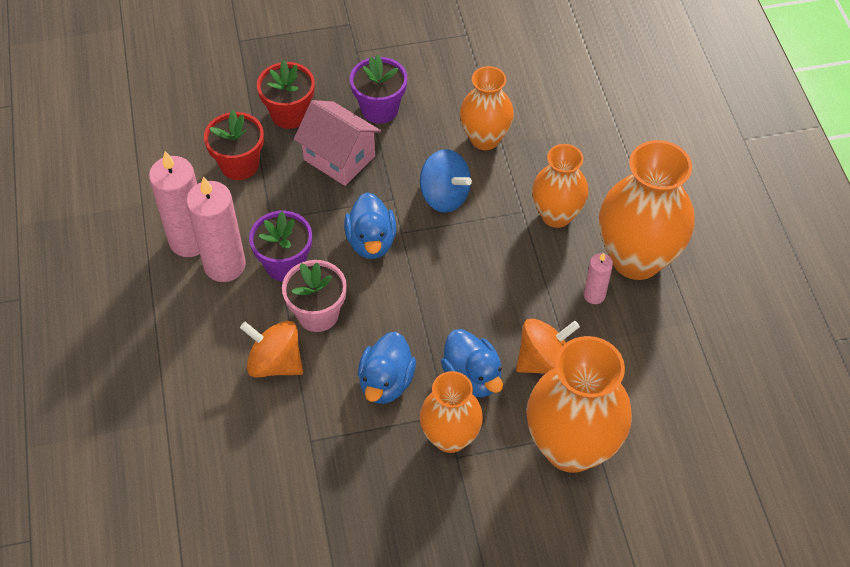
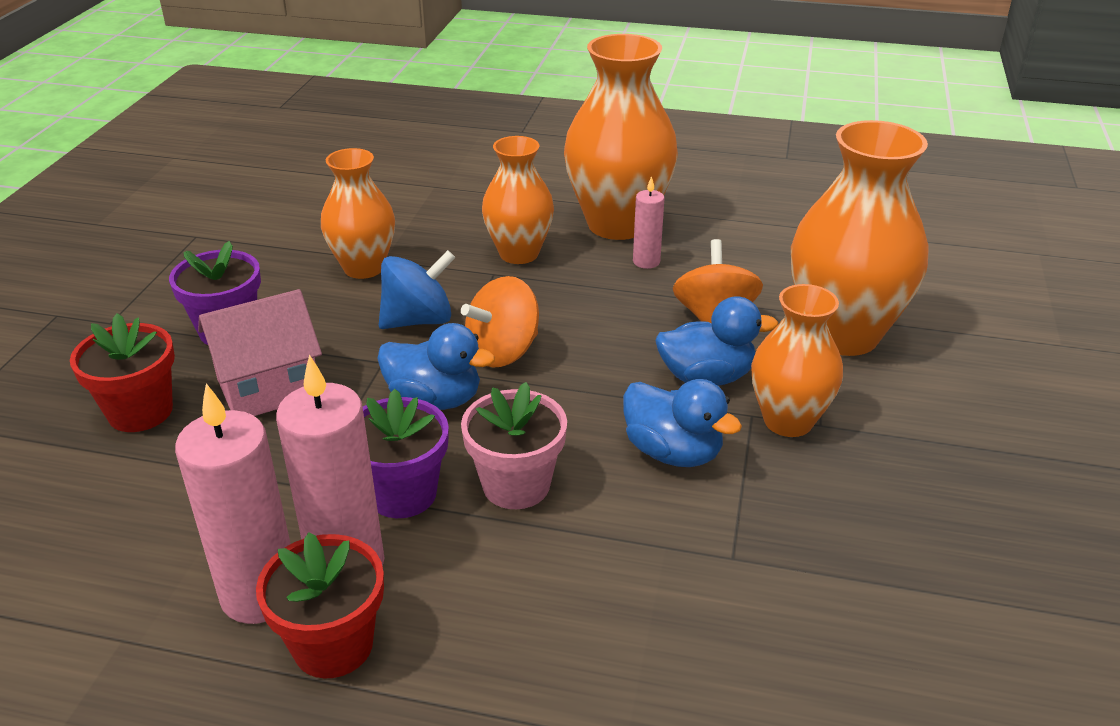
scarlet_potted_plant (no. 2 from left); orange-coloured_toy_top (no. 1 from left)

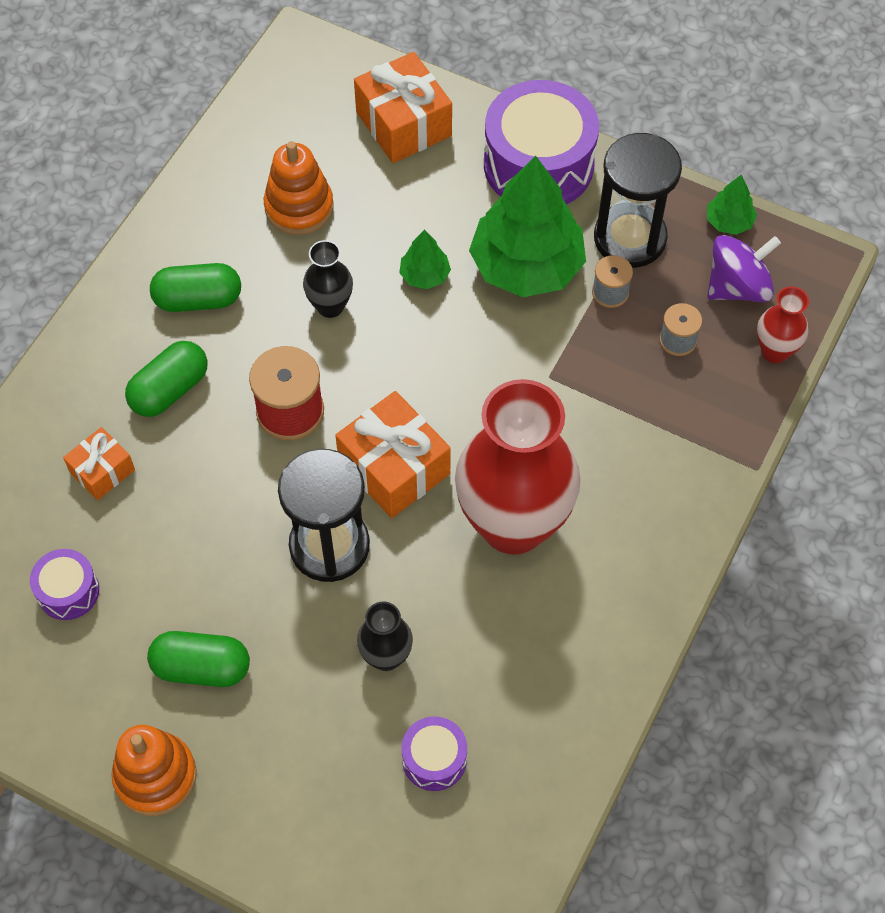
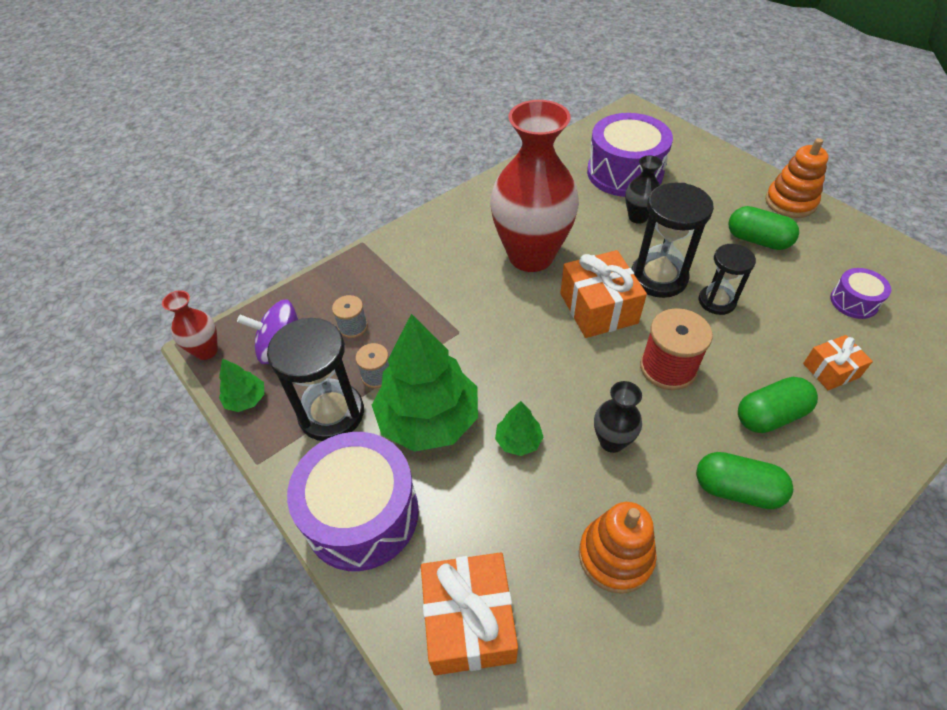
purple_toy_drum (no. 2 from left); scarlet_tall_vase (no. 1 from left); jet-black_hourglass (no. 3 from left)

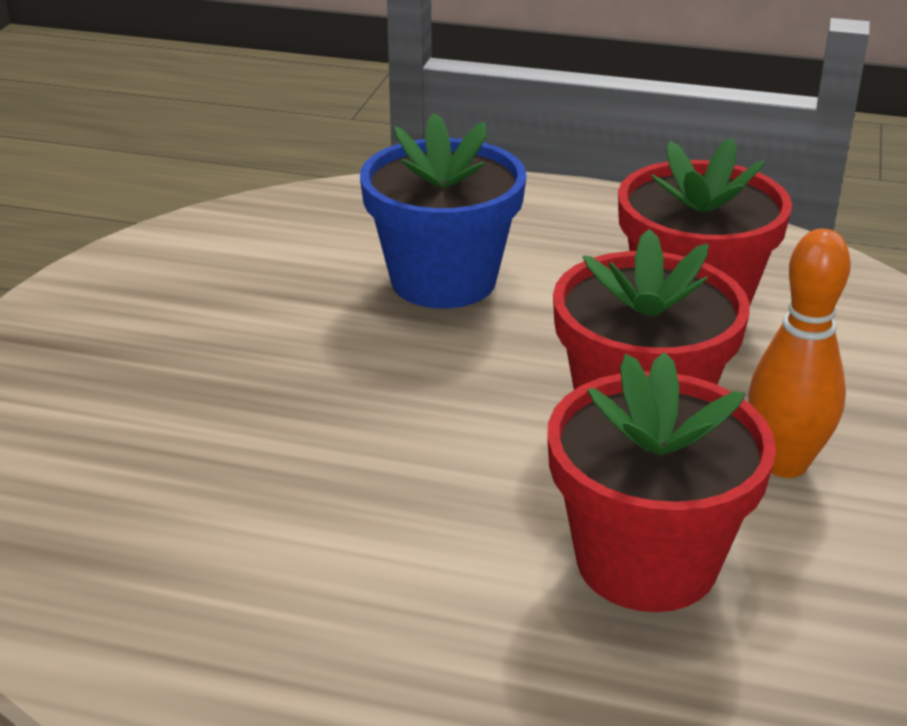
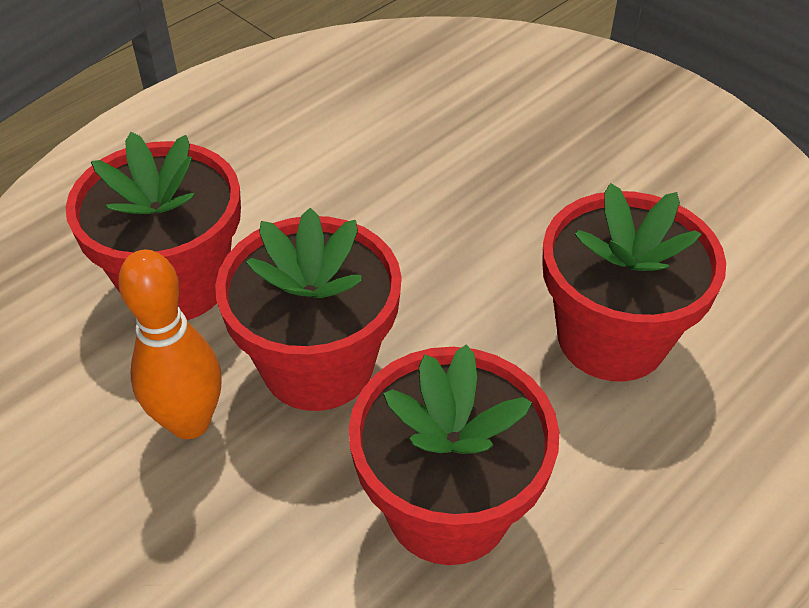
scarlet_potted_plant (no. 4 from left)

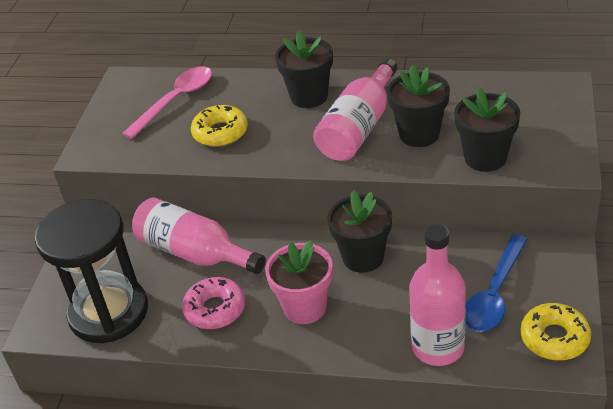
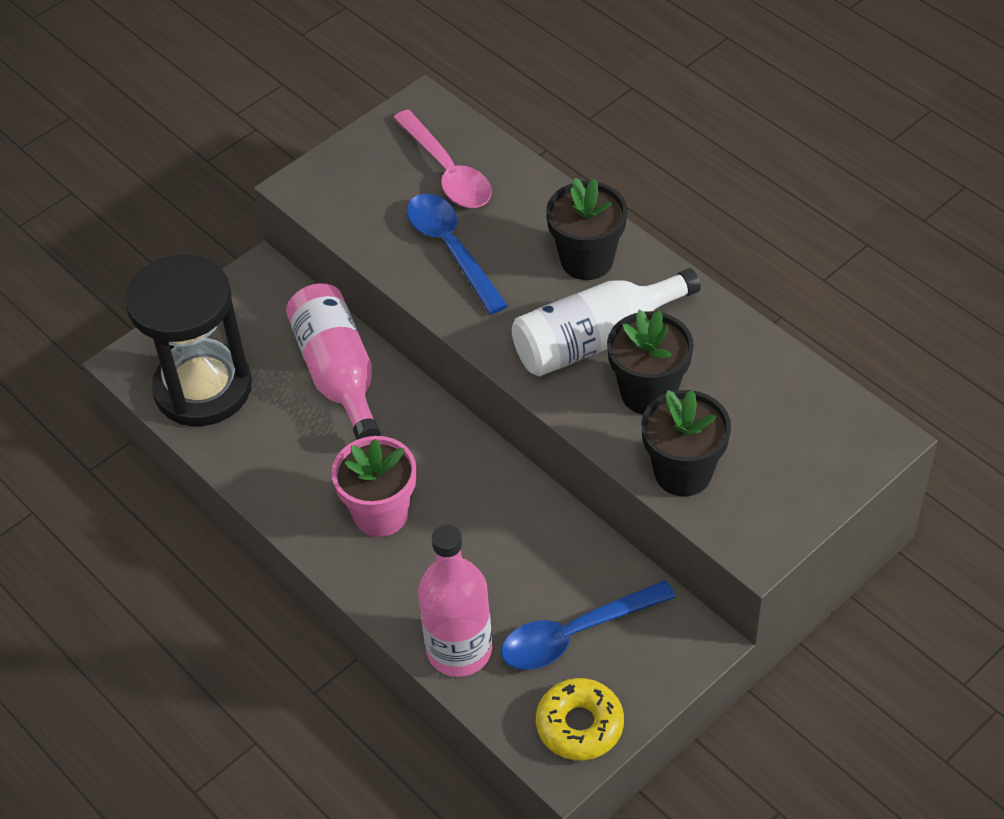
rosy_tablespoon; rosy_donut; blue_tablespoon (no. 1 from left); pure_white_drink_bottle; jet-black_potted_plant (no. 2 from left in the first image)

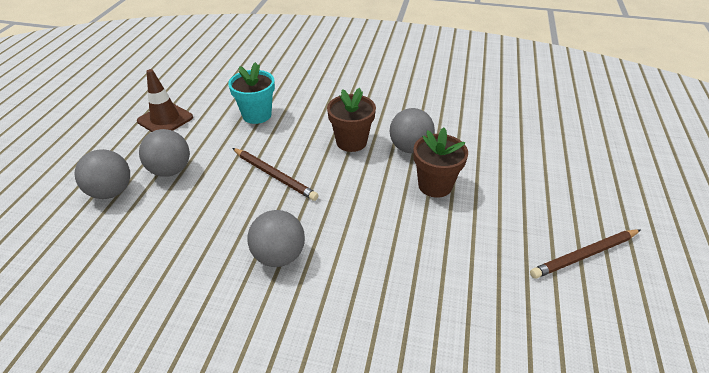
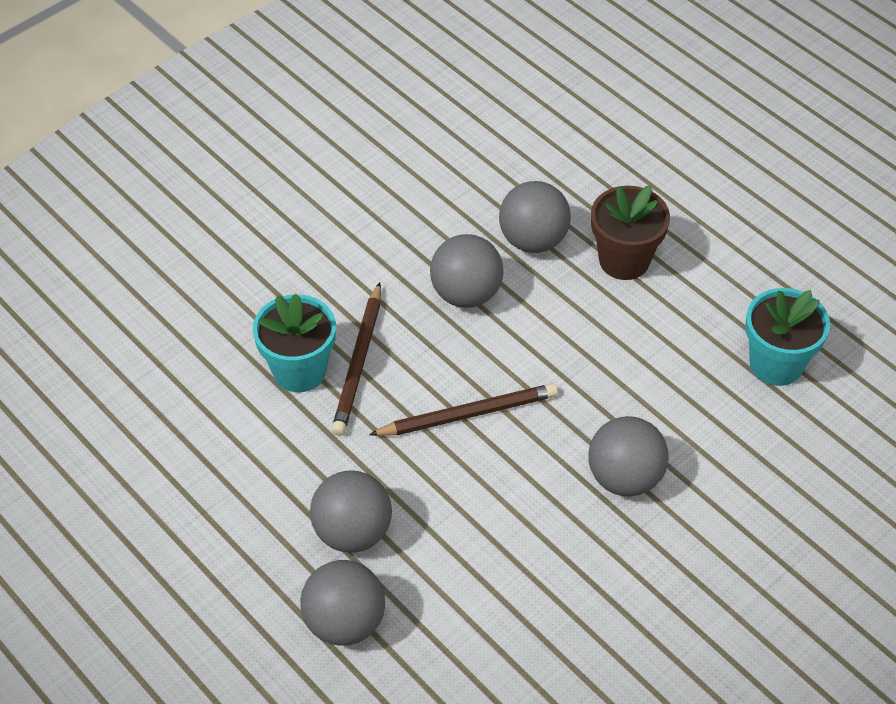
russet_road_cone; ash-grey_play_ball (no. 3 from left); russet_pencil (no. 1 from left); turquoise_potted_plant (no. 2 from left)

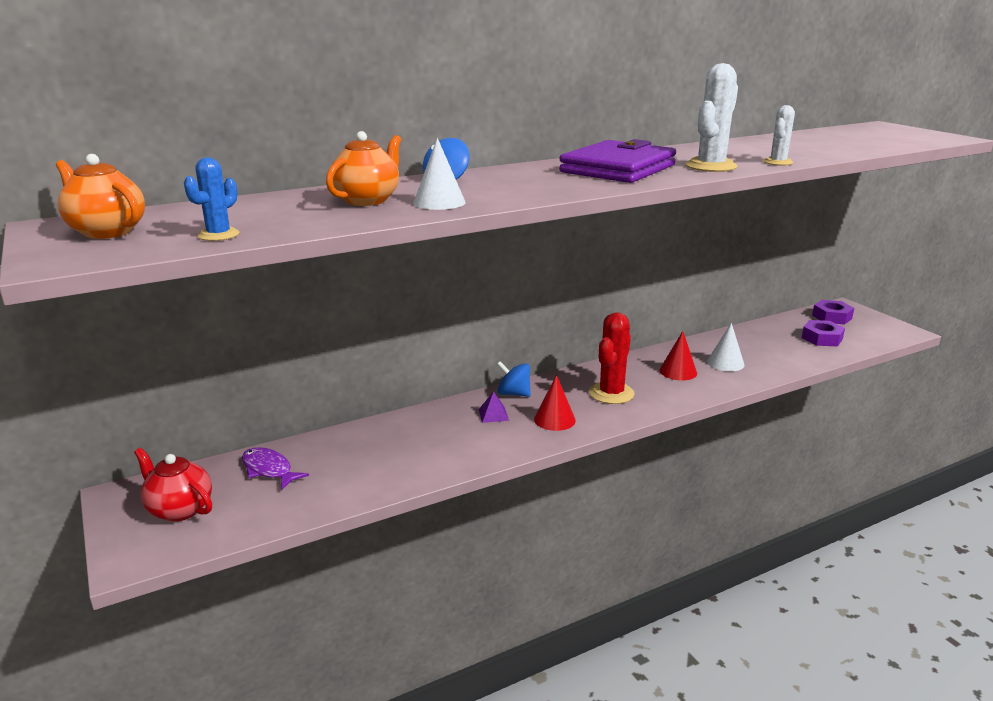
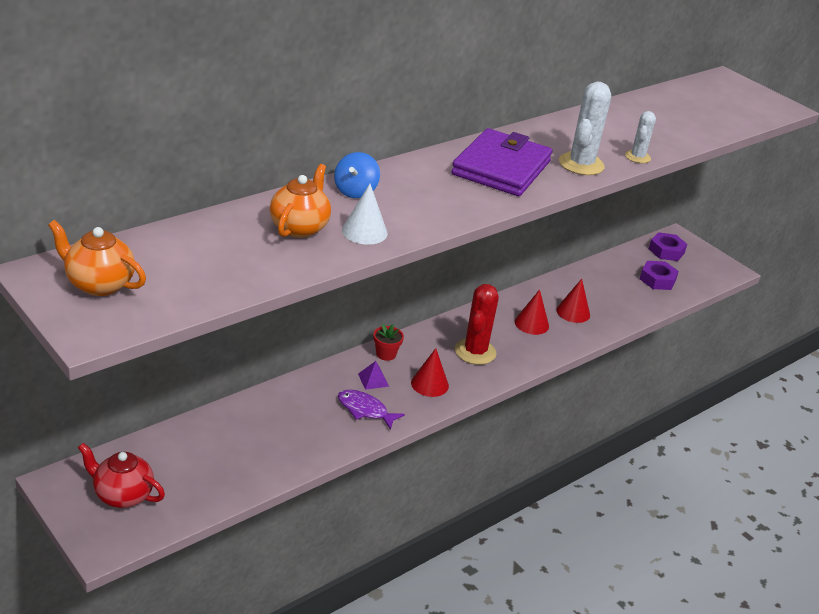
blue_prickly_plant; purple_fish; scarlet_potted_plant; scarlet_cone (no. 3 from left)

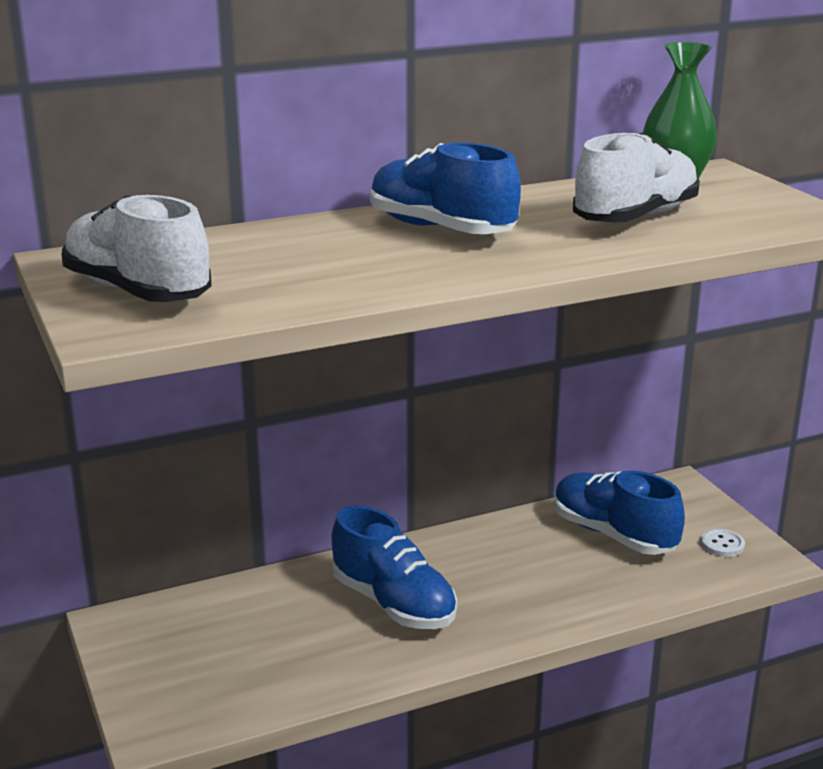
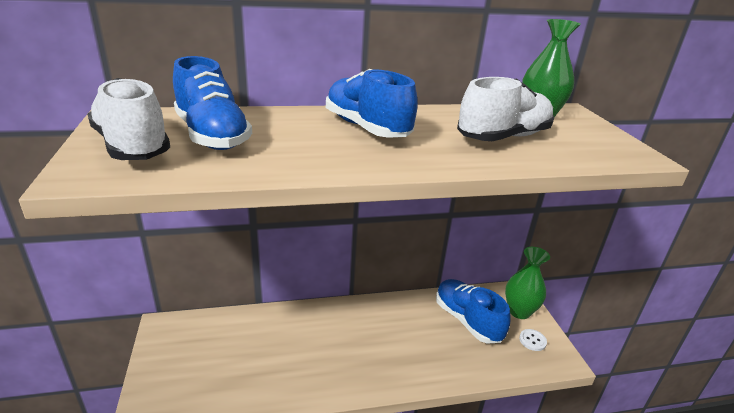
blue_lace-up_shoe (no. 1 from left); green_tall_vase (no. 1 from left)

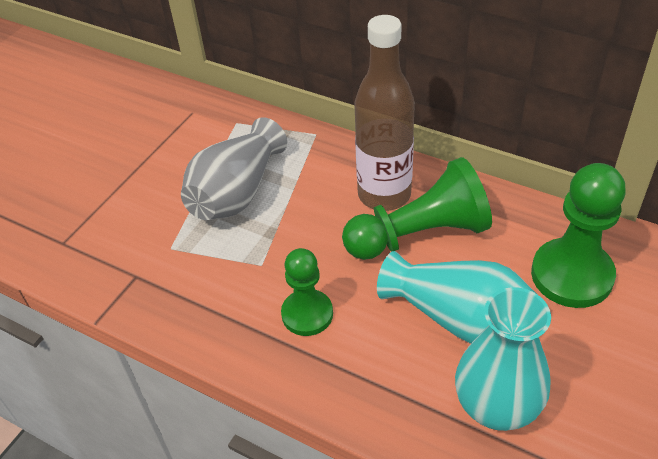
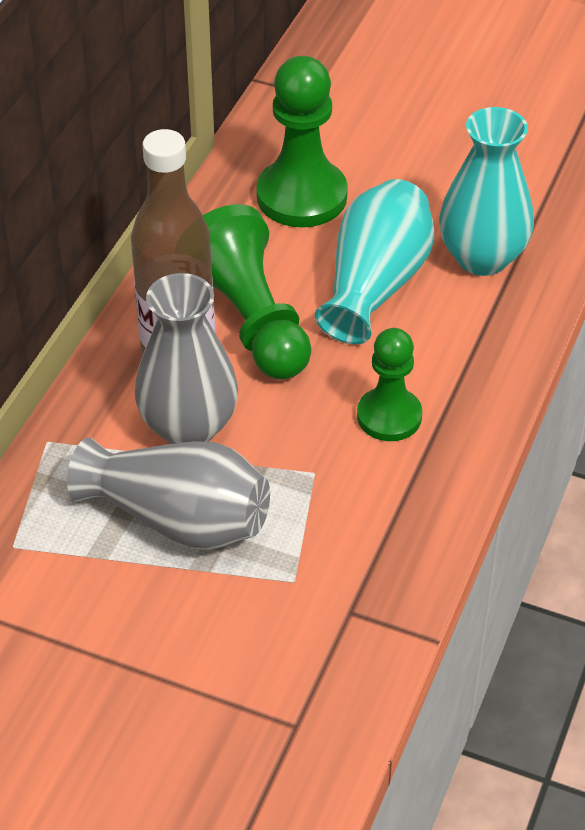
ash-grey_tall_vase (no. 2 from left)

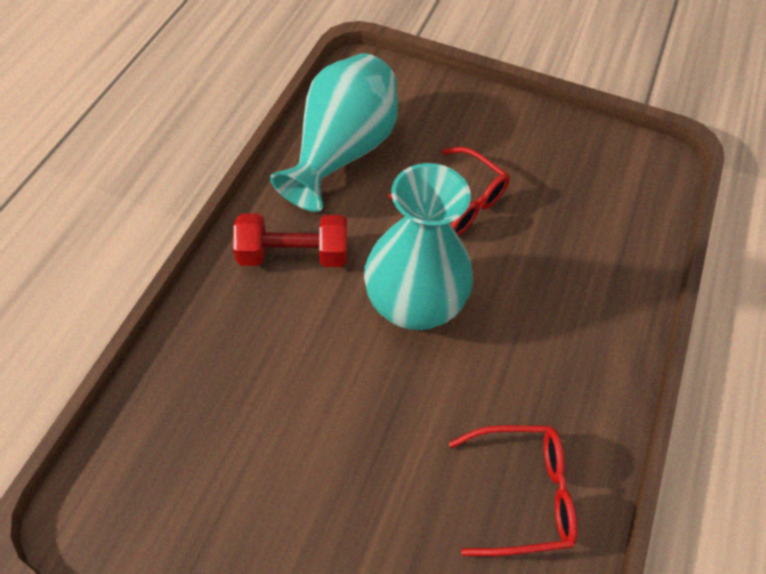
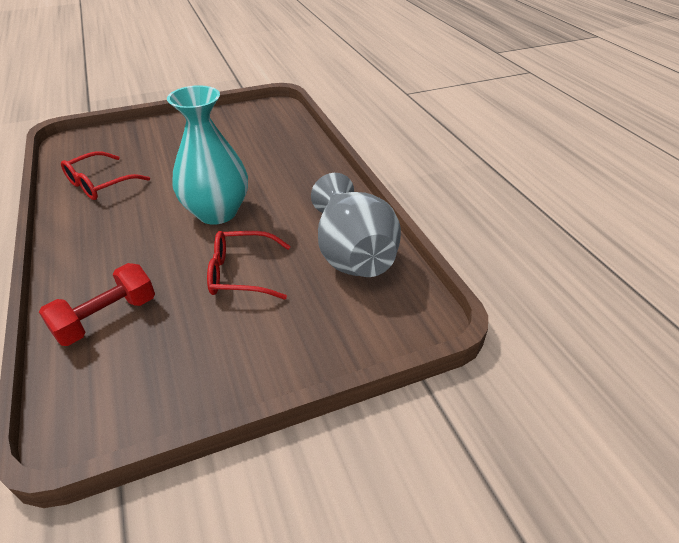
scarlet_free_weight; ash-grey_tall_vase

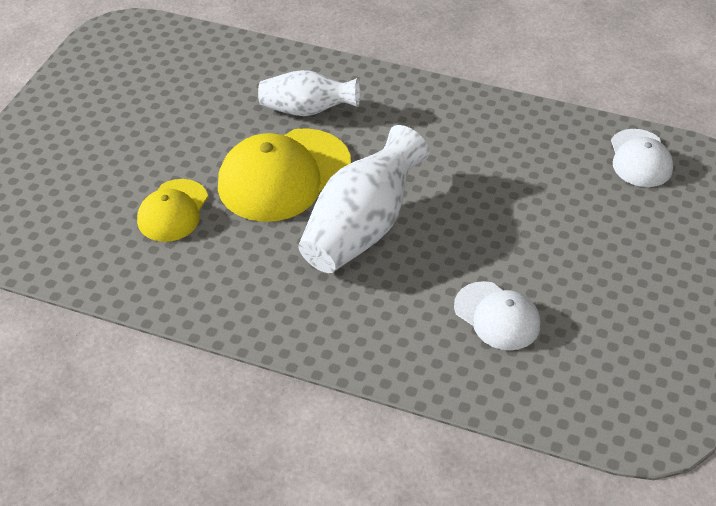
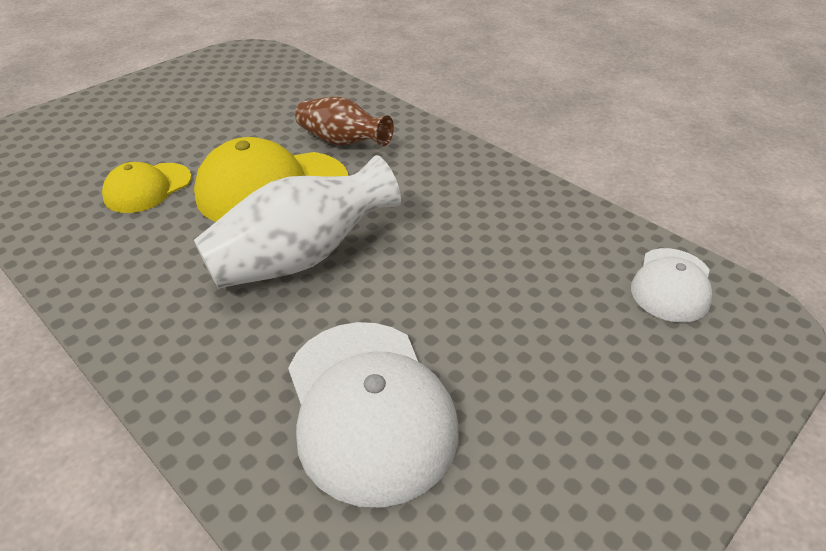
russet_tall_vase; pure_white_baseball_cap (no. 1 from left)

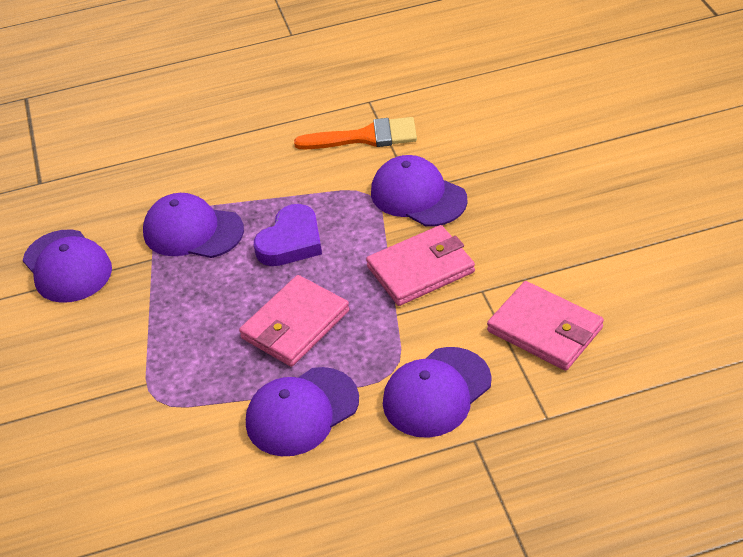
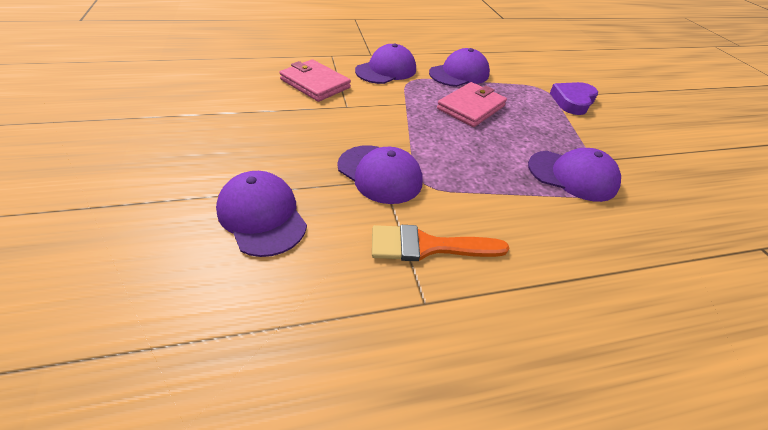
purple_baseball_cap (no. 1 from left); purple_heart; rosy_wallet (no. 2 from left in the first image)

